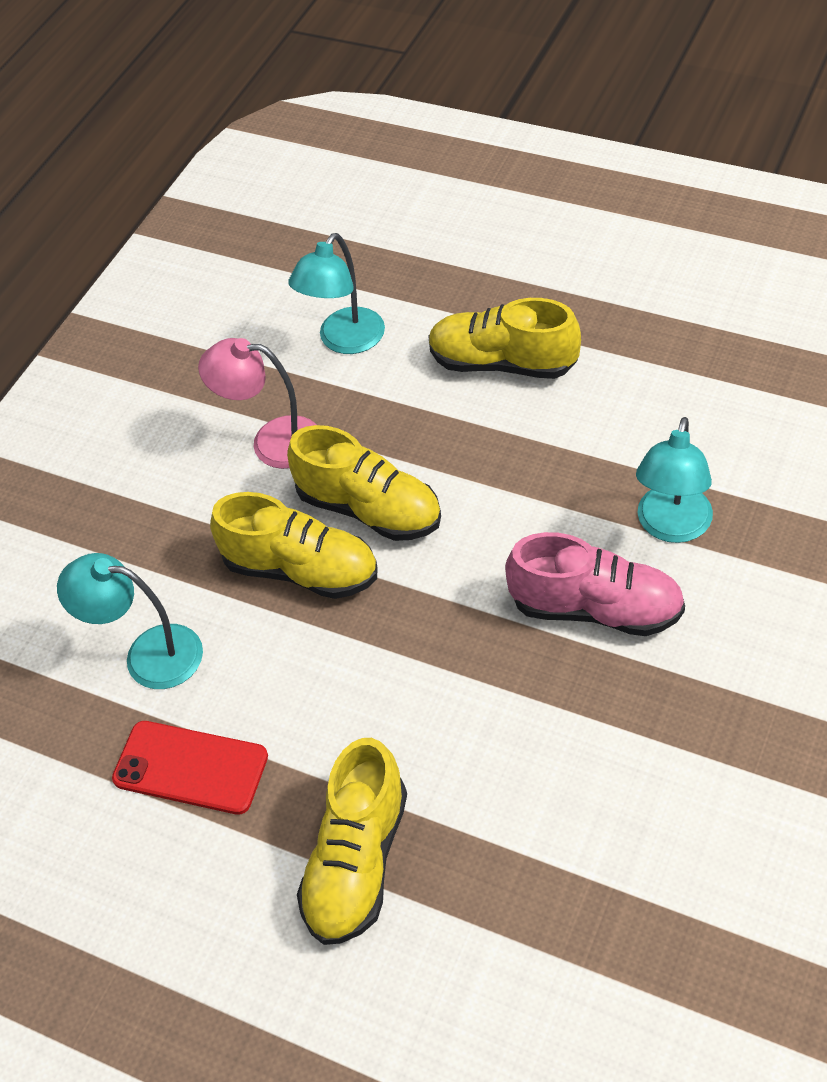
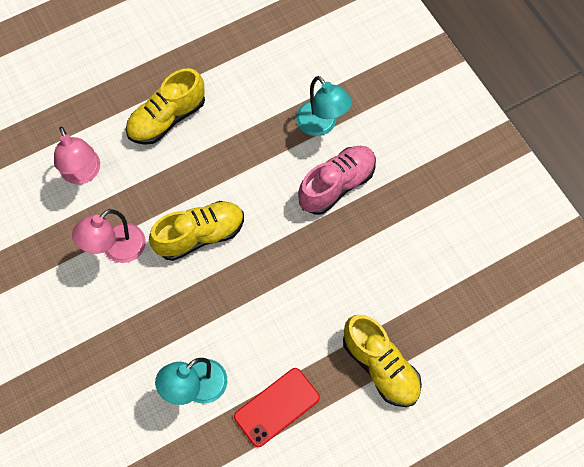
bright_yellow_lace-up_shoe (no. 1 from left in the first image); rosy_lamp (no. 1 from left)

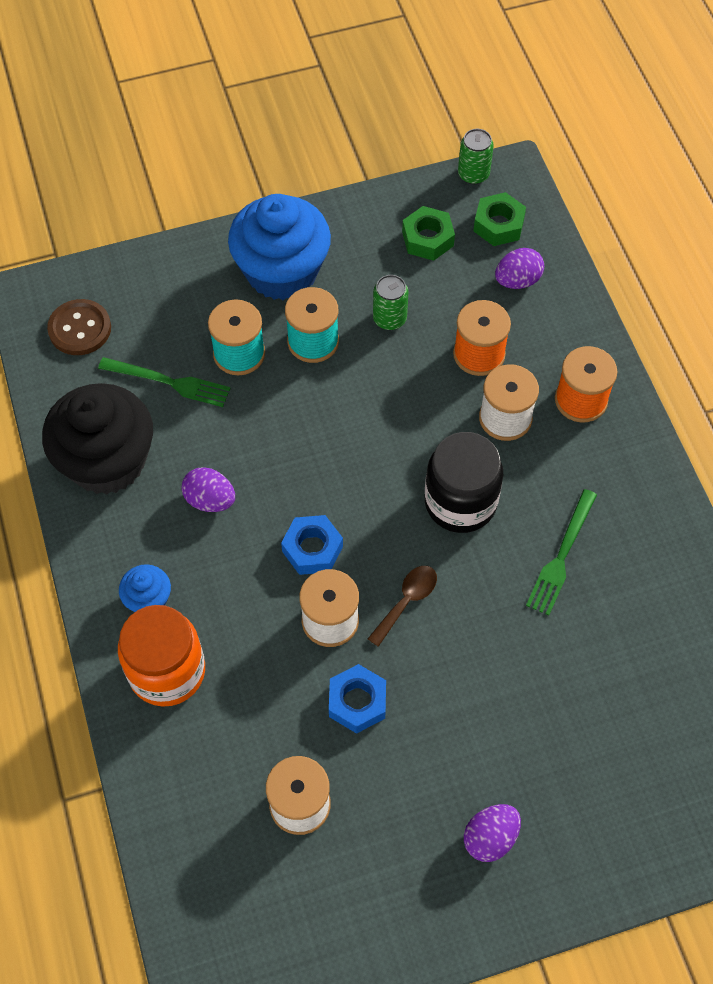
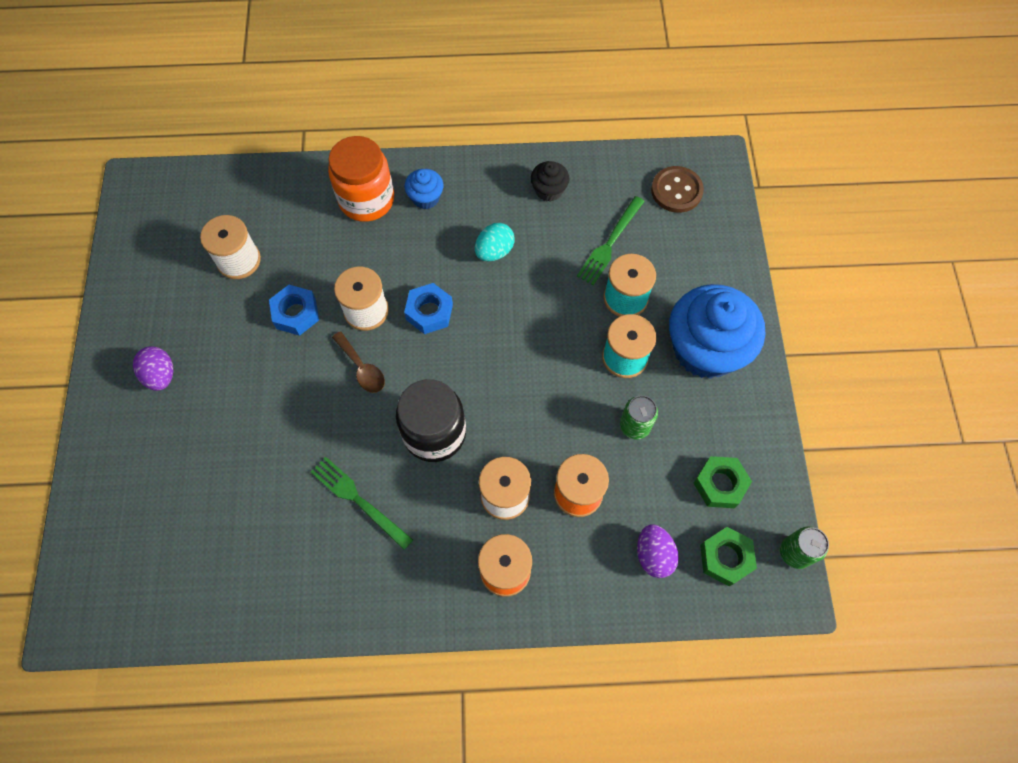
jet-black_muffin; turquoise_egg

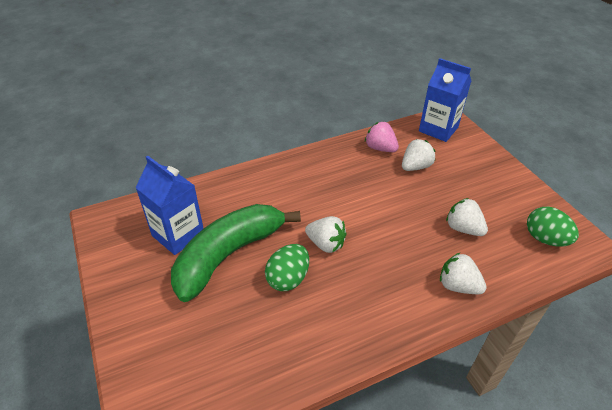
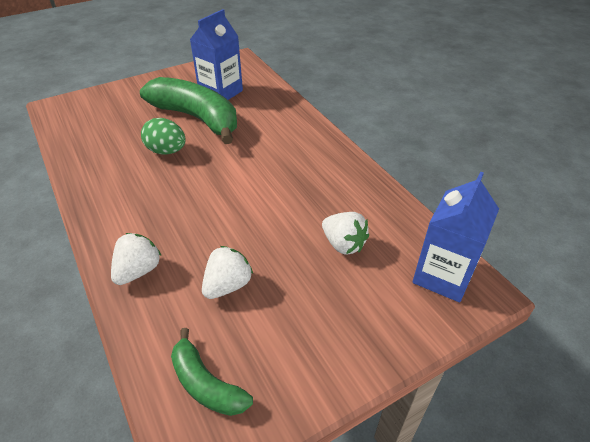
pure_white_strawberry (no. 1 from left in the first image); rosy_strawberry; green_banana_fruit (no. 2 from left)

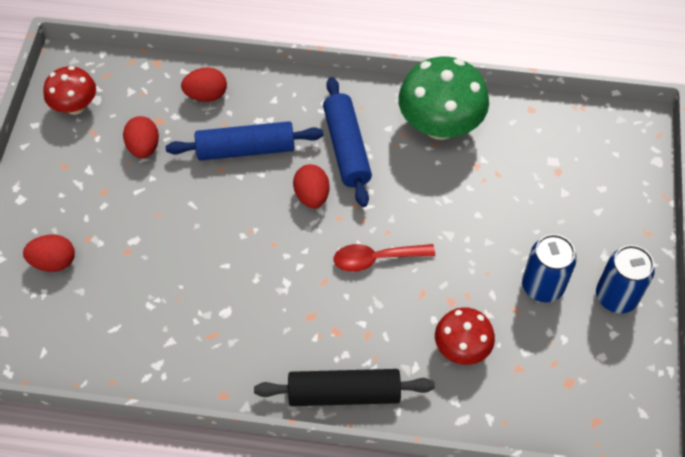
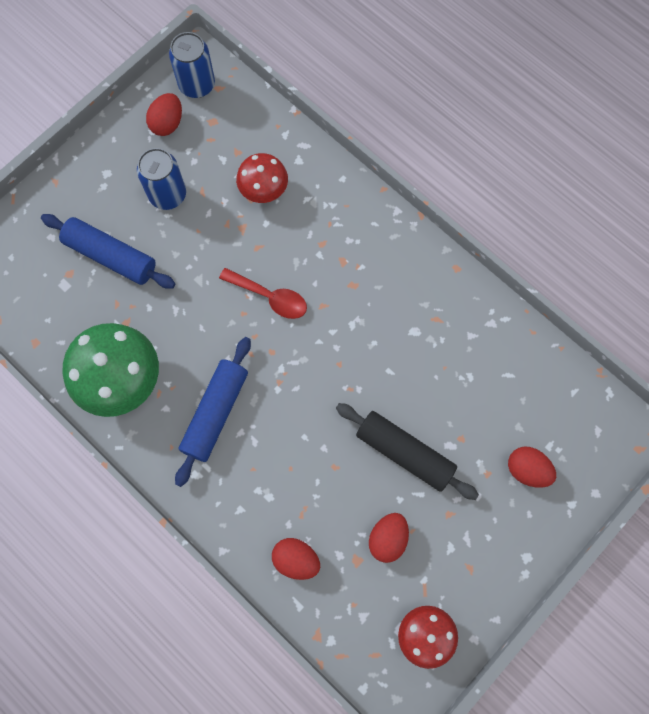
blue_dough_roller (no. 1 from left); jet-black_dough_roller; scarlet_egg (no. 1 from left); blue_soda_can (no. 2 from left)

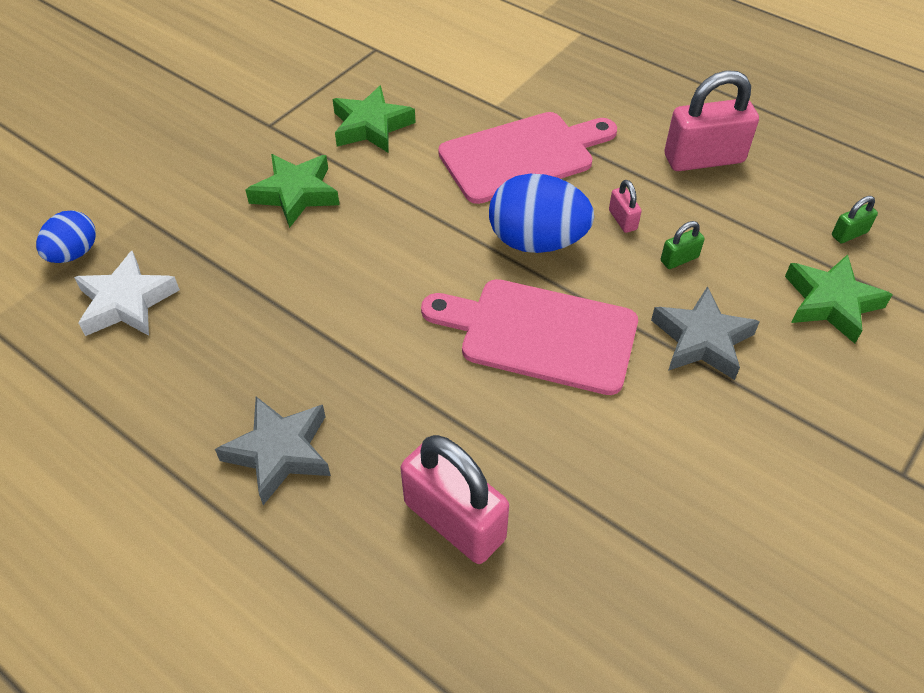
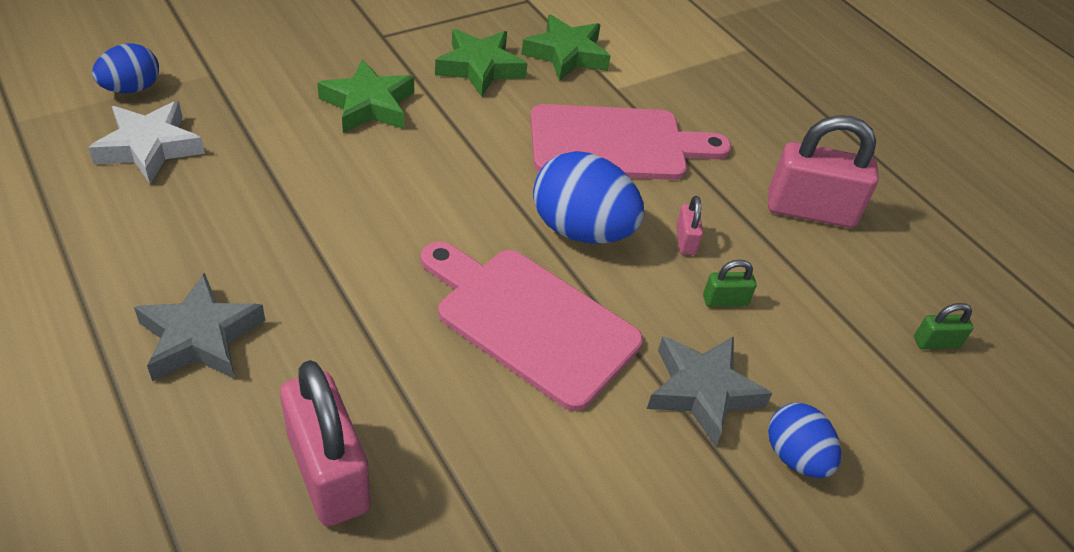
green_star (no. 3 from left); blue_egg (no. 3 from left)

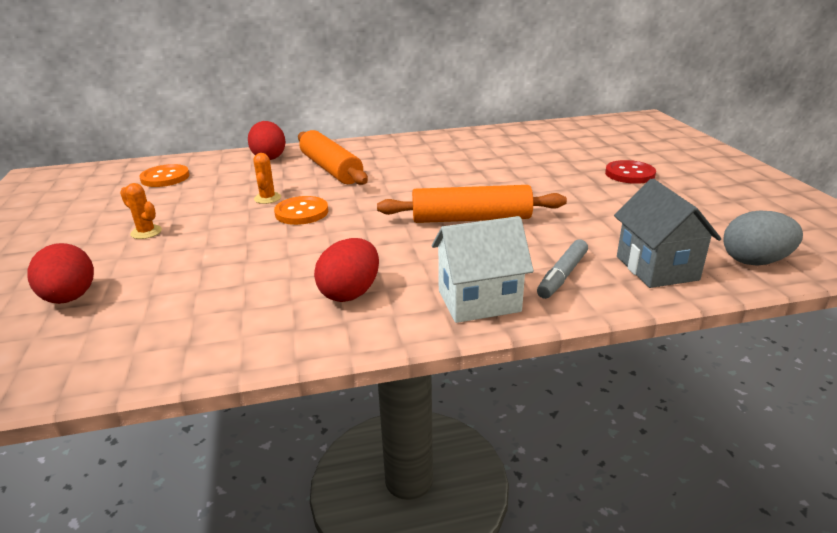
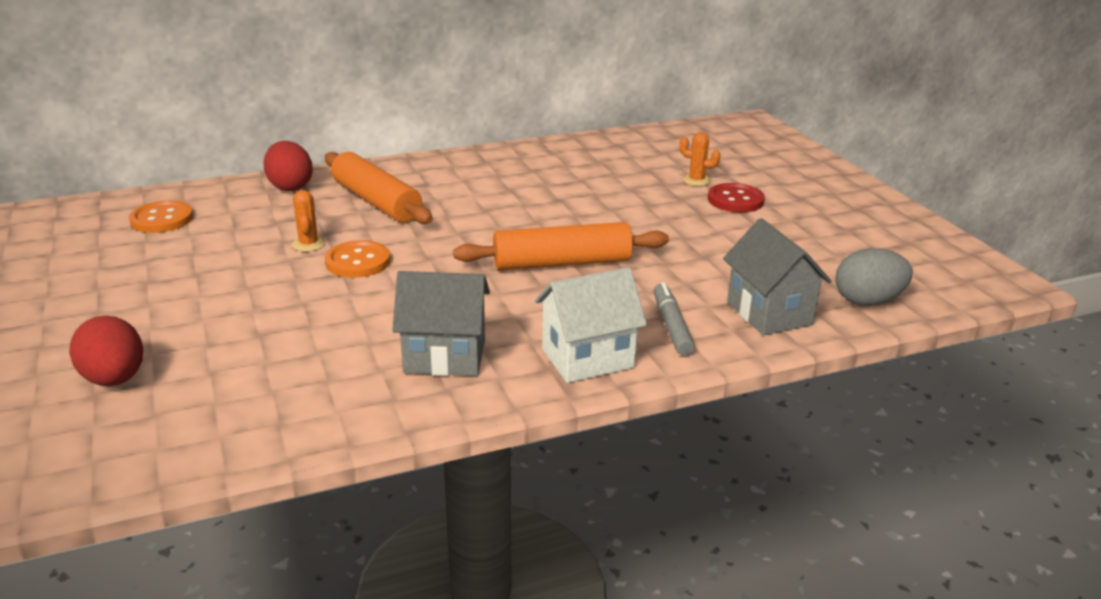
orange-coloured_prickly_plant (no. 2 from left); ash-grey_house (no. 1 from left); ash-grey_marker_pen

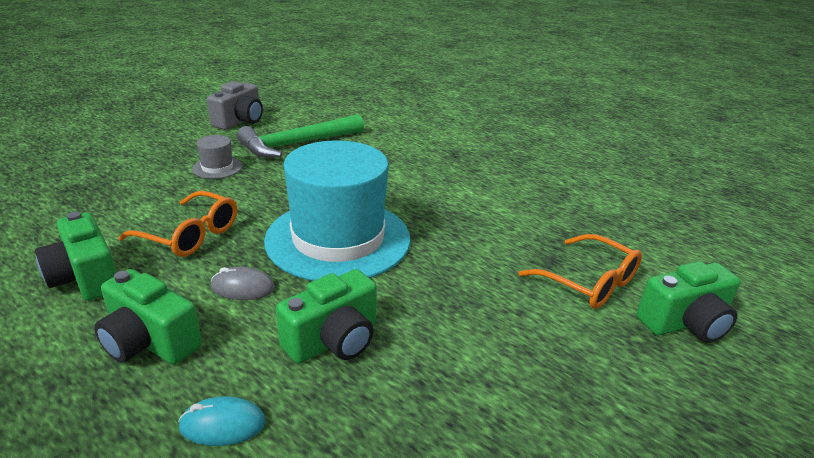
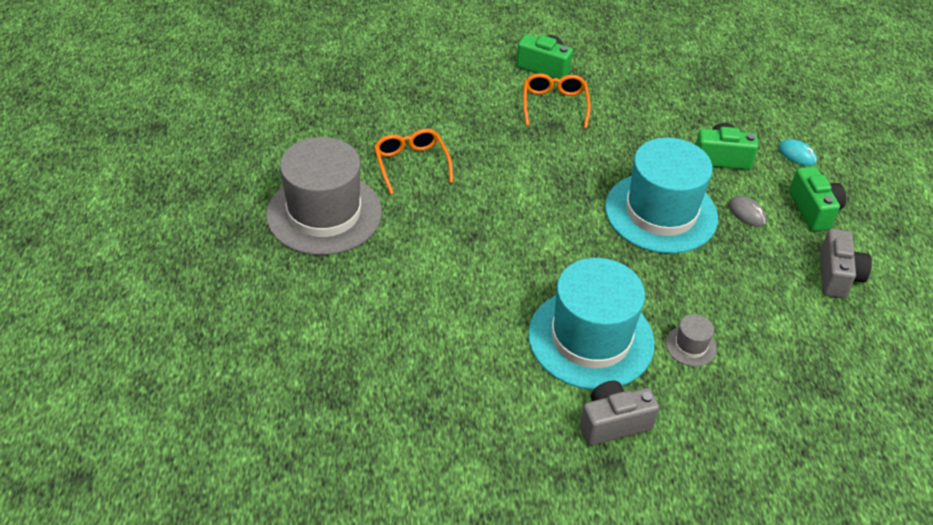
ash-grey_compact_camera (no. 2 from left); orange-coloured_eyeglasses (no. 1 from left); turquoise_tall_hat (no. 1 from left); ash-grey_tall_hat (no. 1 from left)

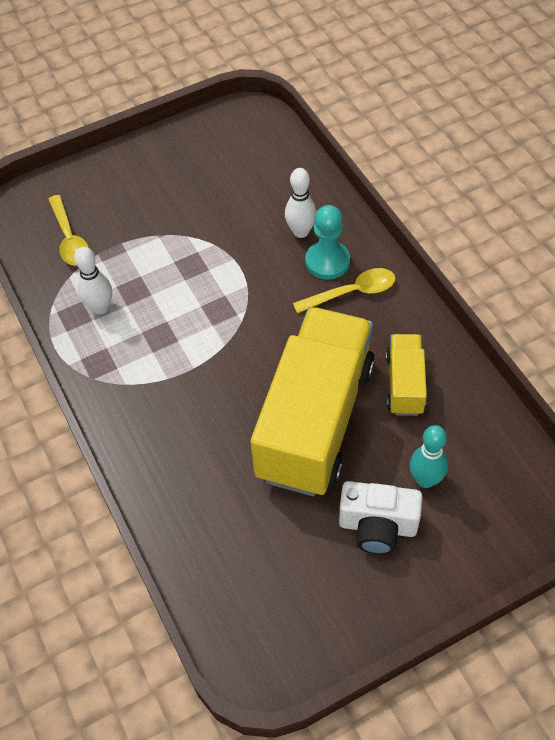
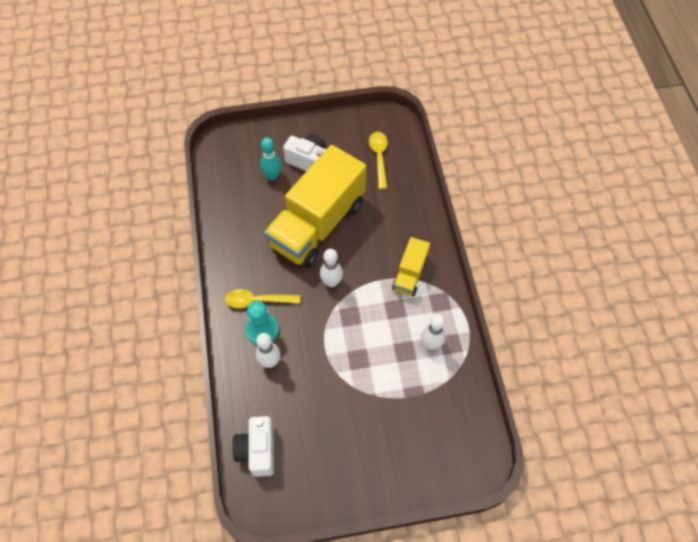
bright_yellow_tablespoon (no. 2 from left); bright_yellow_lorry (no. 2 from left); pure_white_compact_camera (no. 1 from left); pure_white_bowling_pin (no. 2 from left)

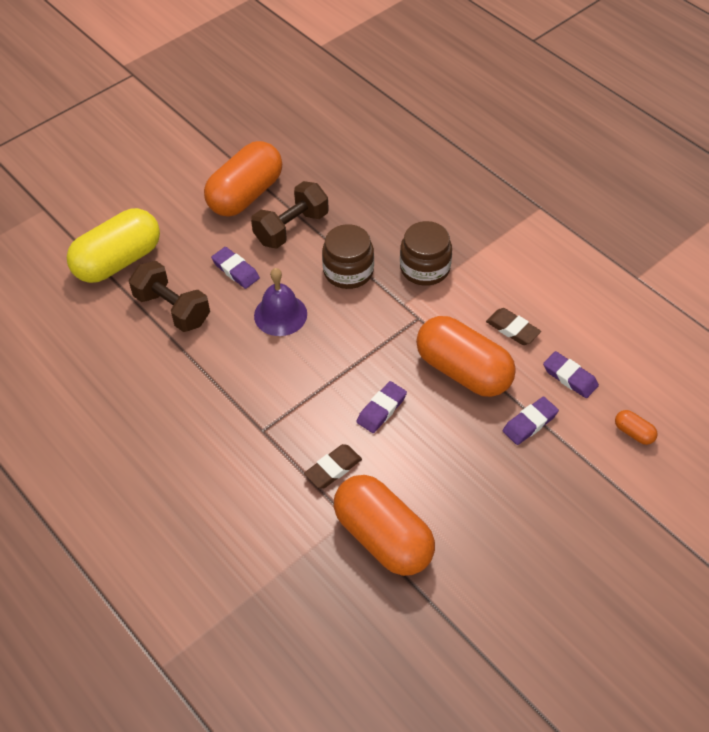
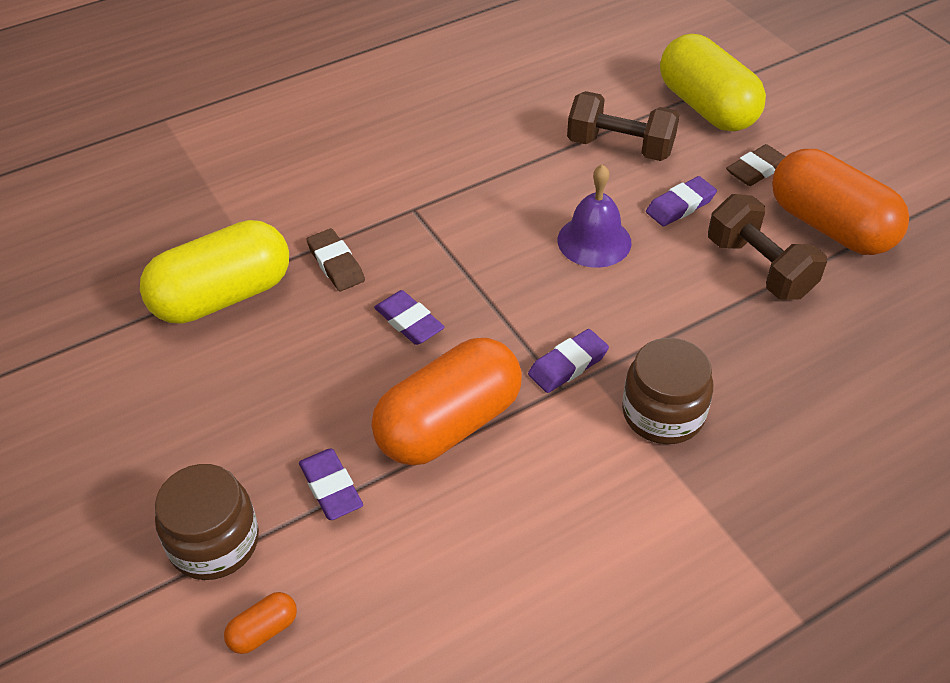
russet_free_weight (no. 1 from left); russet_jar (no. 1 from left); bright_yellow_pill_shape (no. 1 from left); russet_eraser (no. 2 from left); purple_eraser (no. 3 from left)

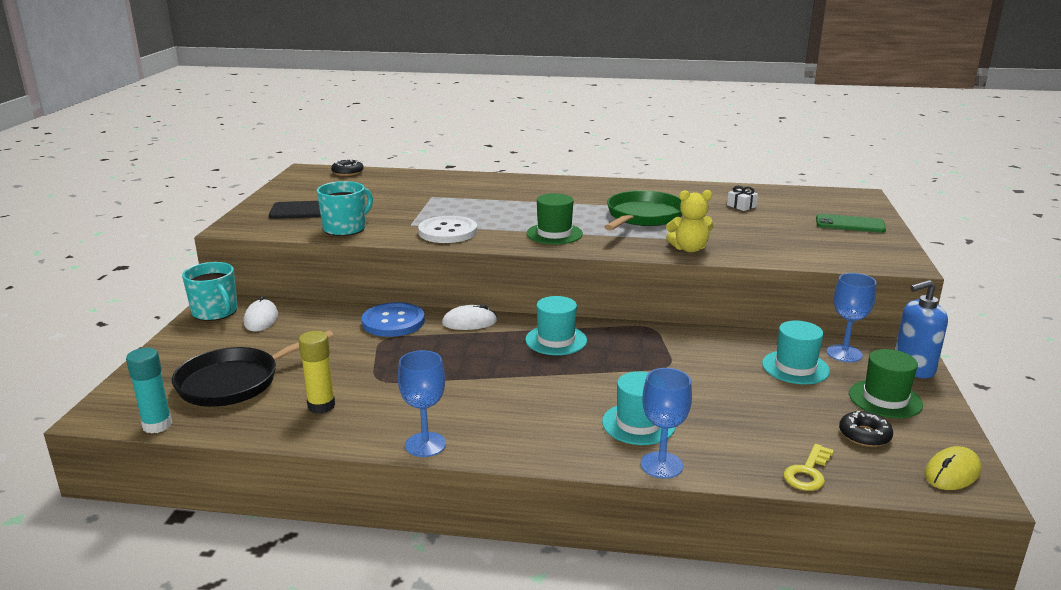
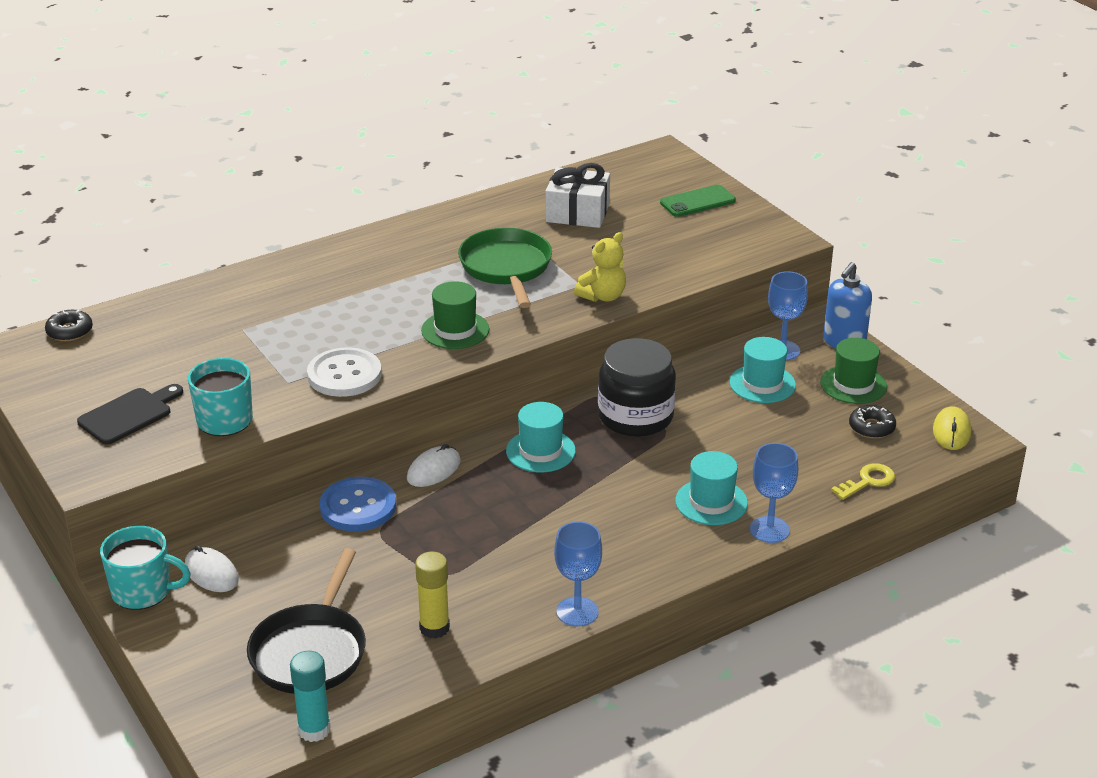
pure_white_present; bright_yellow_latchkey; jet-black_jar

